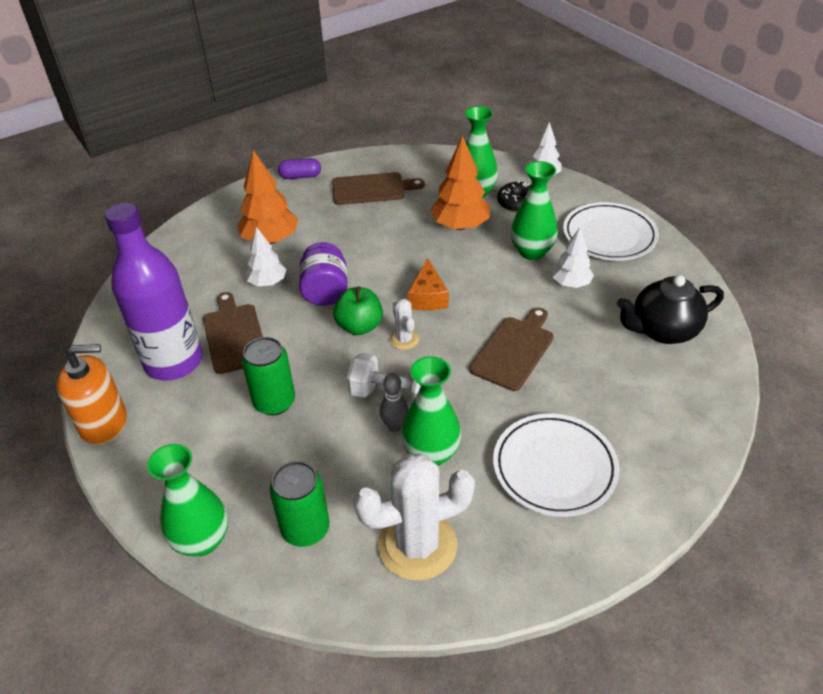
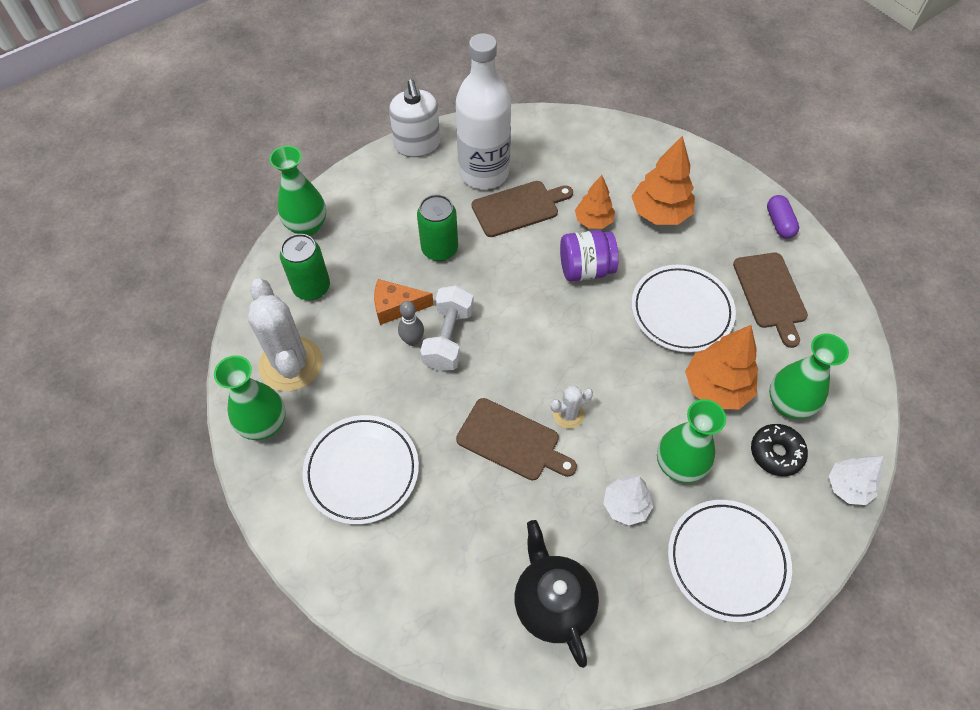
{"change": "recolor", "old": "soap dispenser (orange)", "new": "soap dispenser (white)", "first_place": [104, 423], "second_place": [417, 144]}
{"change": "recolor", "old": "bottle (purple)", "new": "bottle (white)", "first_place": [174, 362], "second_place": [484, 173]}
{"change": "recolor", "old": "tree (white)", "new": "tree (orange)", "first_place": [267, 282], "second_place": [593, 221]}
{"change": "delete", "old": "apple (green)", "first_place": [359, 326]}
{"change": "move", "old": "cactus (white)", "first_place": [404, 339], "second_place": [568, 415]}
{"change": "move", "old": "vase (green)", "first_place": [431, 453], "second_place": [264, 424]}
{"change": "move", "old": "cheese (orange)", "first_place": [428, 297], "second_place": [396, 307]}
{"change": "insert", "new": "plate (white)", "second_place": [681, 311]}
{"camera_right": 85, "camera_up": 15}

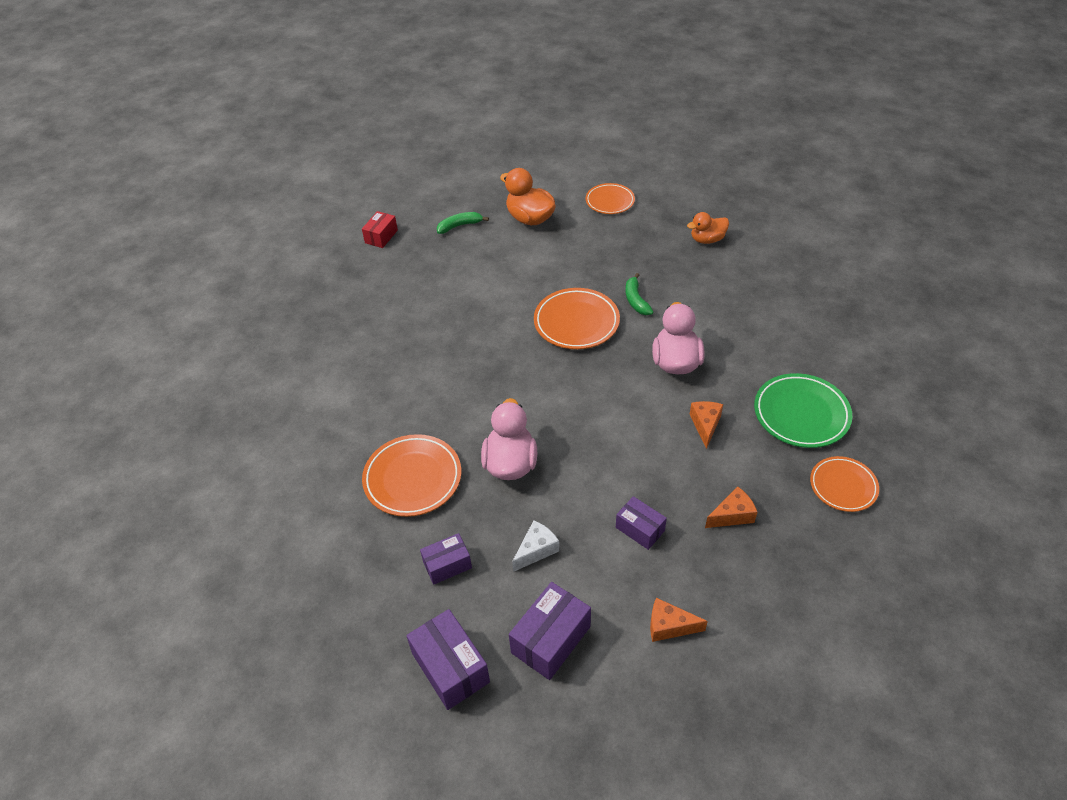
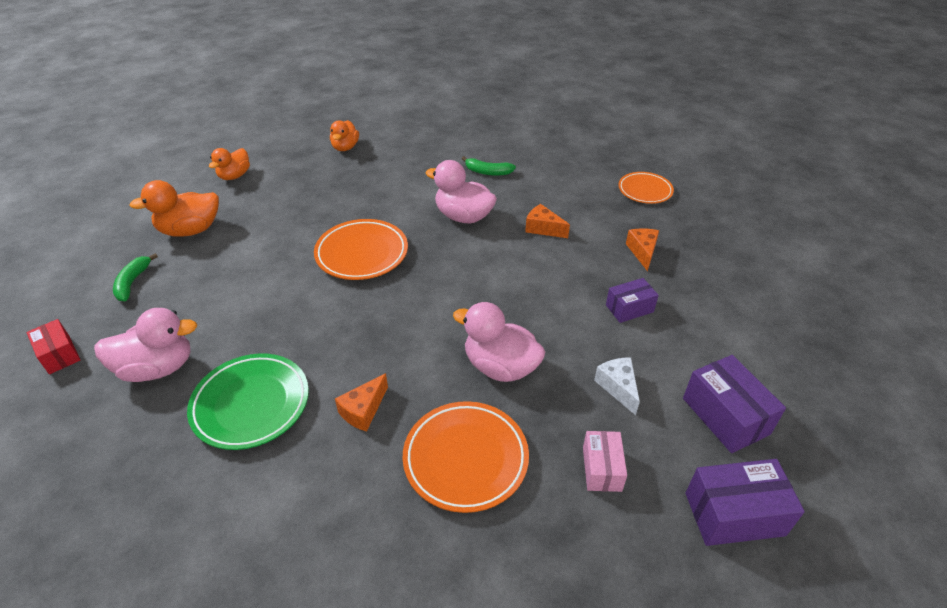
{"change": "recolor", "old": "box (purple)", "new": "box (pink)", "first_place": [447, 565], "second_place": [602, 469]}
{"change": "replace", "old": "plate (orange)", "new": "duck (orange)", "first_place": [610, 201], "second_place": [234, 176]}
{"change": "move", "old": "banana (green)", "first_place": [636, 300], "second_place": [488, 172]}
{"change": "move", "old": "cheese (orange)", "first_place": [669, 626], "second_place": [363, 410]}
{"change": "move", "old": "plate (green)", "first_place": [801, 414], "second_place": [251, 404]}
{"change": "insert", "new": "duck (pink)", "second_place": [157, 368]}
{"camera_right": -65, "camera_up": -5}

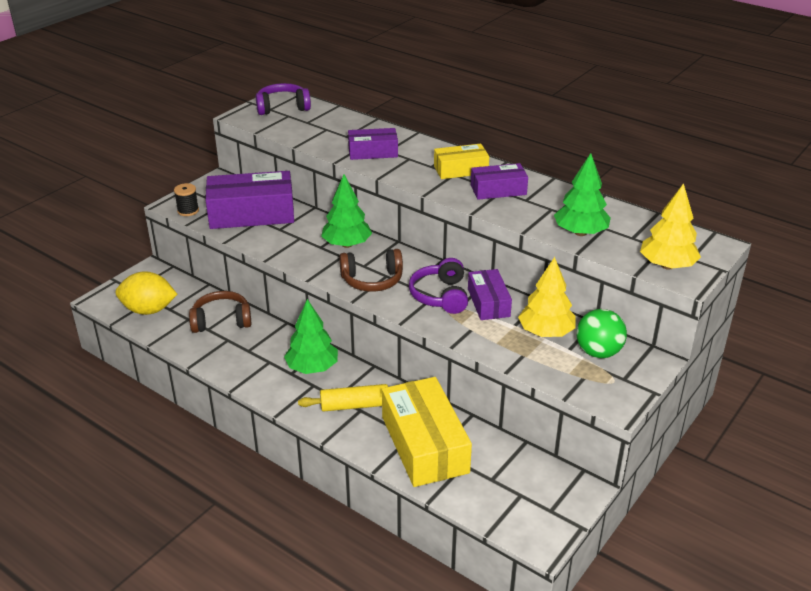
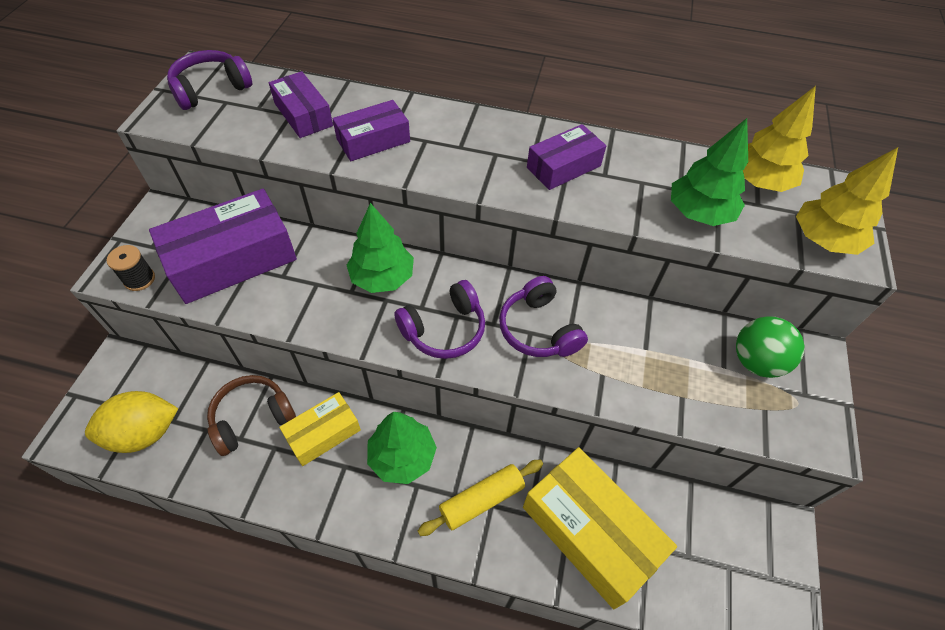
{"change": "recolor", "old": "headphones (brown)", "new": "headphones (purple)", "first_place": [372, 280], "second_place": [444, 329]}
{"change": "move", "old": "box (yellow)", "first_place": [460, 170], "second_place": [323, 433]}
{"change": "move", "old": "box (purple)", "first_place": [488, 302], "second_place": [303, 115]}
{"change": "move", "old": "tree (yellow)", "first_place": [546, 332], "second_place": [759, 181]}
{"camera_right": -25, "camera_up": 20}

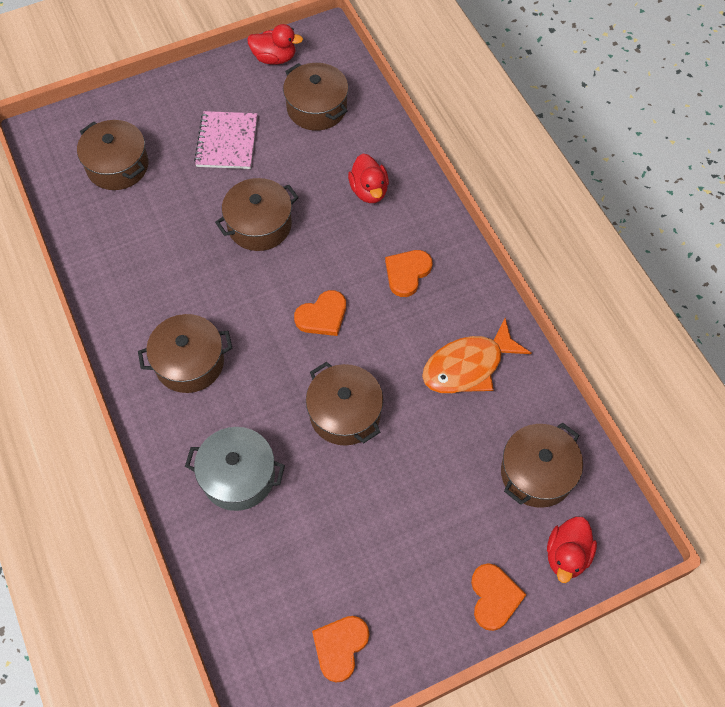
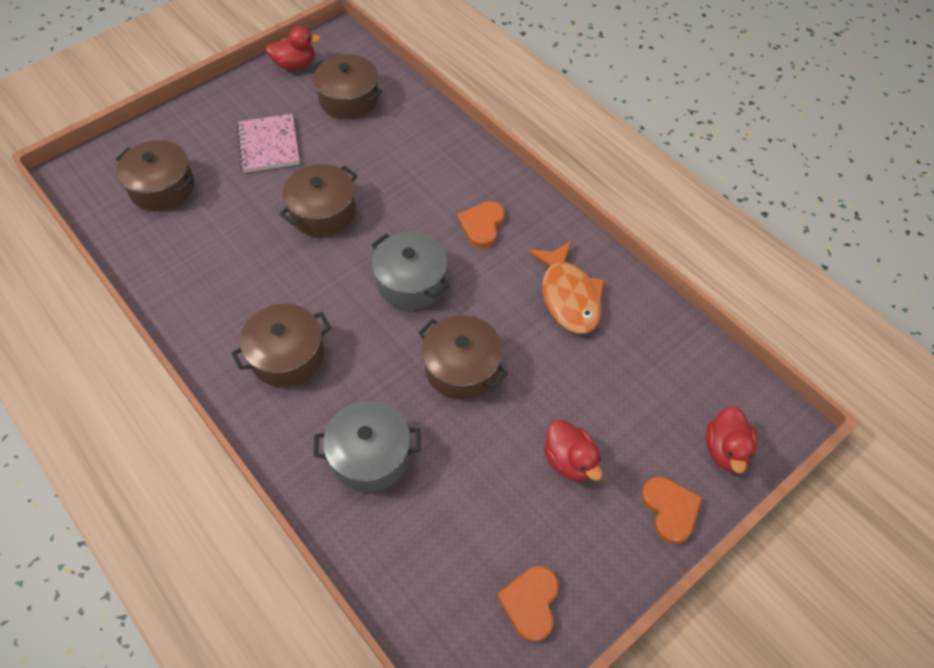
{"change": "replace", "old": "heart (orange)", "new": "pot (grey)", "first_place": [322, 316], "second_place": [411, 282]}
{"change": "move", "old": "duck (red)", "first_place": [369, 191], "second_place": [570, 461]}
{"change": "rotate", "old": "fish (orange)", "first_place": [468, 366], "second_place": [569, 296], "degrees": -60}
{"change": "delete", "old": "pot (brown)", "first_place": [537, 473]}
{"camera_right": -15, "camera_up": -5}

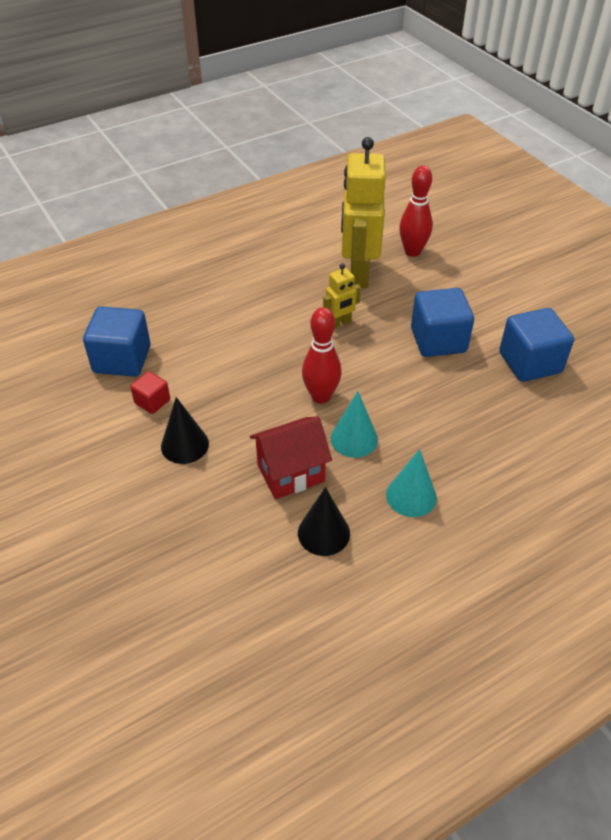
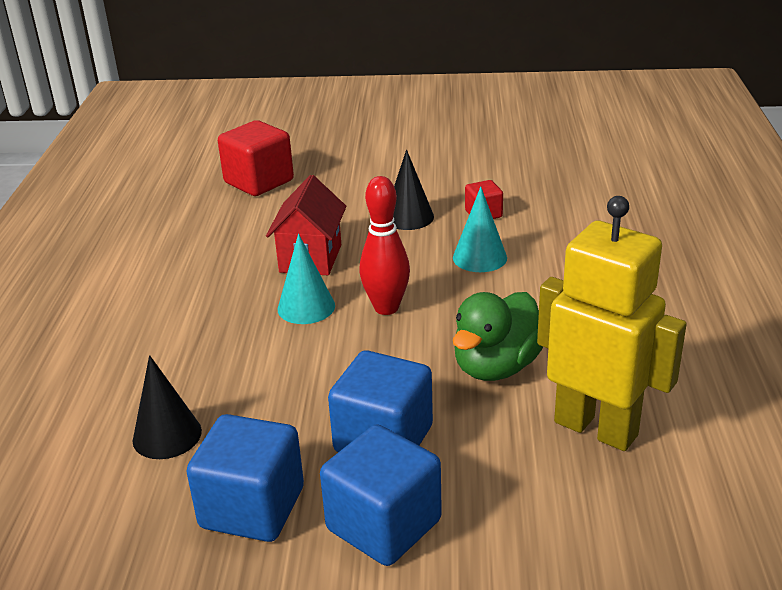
{"change": "move", "old": "cube (blue)", "first_place": [122, 359], "second_place": [384, 525]}
{"change": "move", "old": "cone (black)", "first_place": [323, 533], "second_place": [167, 435]}
{"change": "replace", "old": "robot (yellow)", "new": "duck (green)", "first_place": [340, 324], "second_place": [496, 367]}
{"change": "move", "old": "cone (turquoise)", "first_place": [411, 496], "second_place": [479, 257]}
{"change": "delete", "old": "bowling pin (red)", "first_place": [412, 252]}
{"change": "insert", "new": "cube (red)", "second_place": [259, 182]}
{"camera_right": 125, "camera_up": -15}

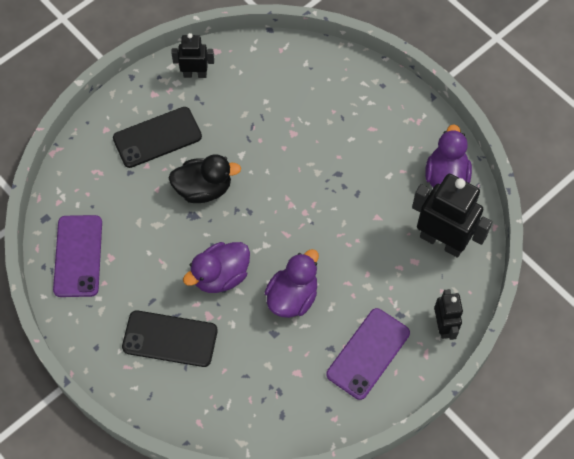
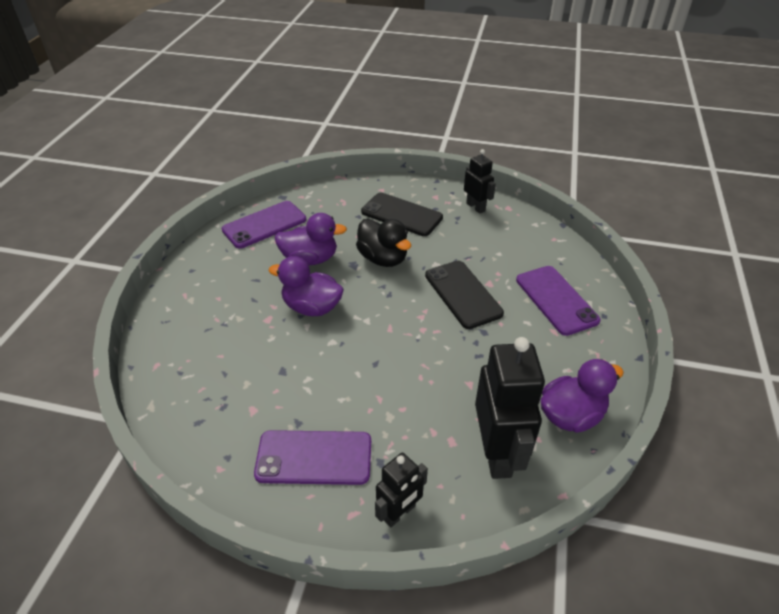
{"change": "move", "old": "phone (black)", "first_place": [170, 339], "second_place": [463, 294]}
{"change": "move", "old": "duck (purple)", "first_place": [292, 297], "second_place": [310, 259]}
{"change": "insert", "new": "phone (purple)", "second_place": [556, 300]}
{"camera_right": 55, "camera_up": -20}

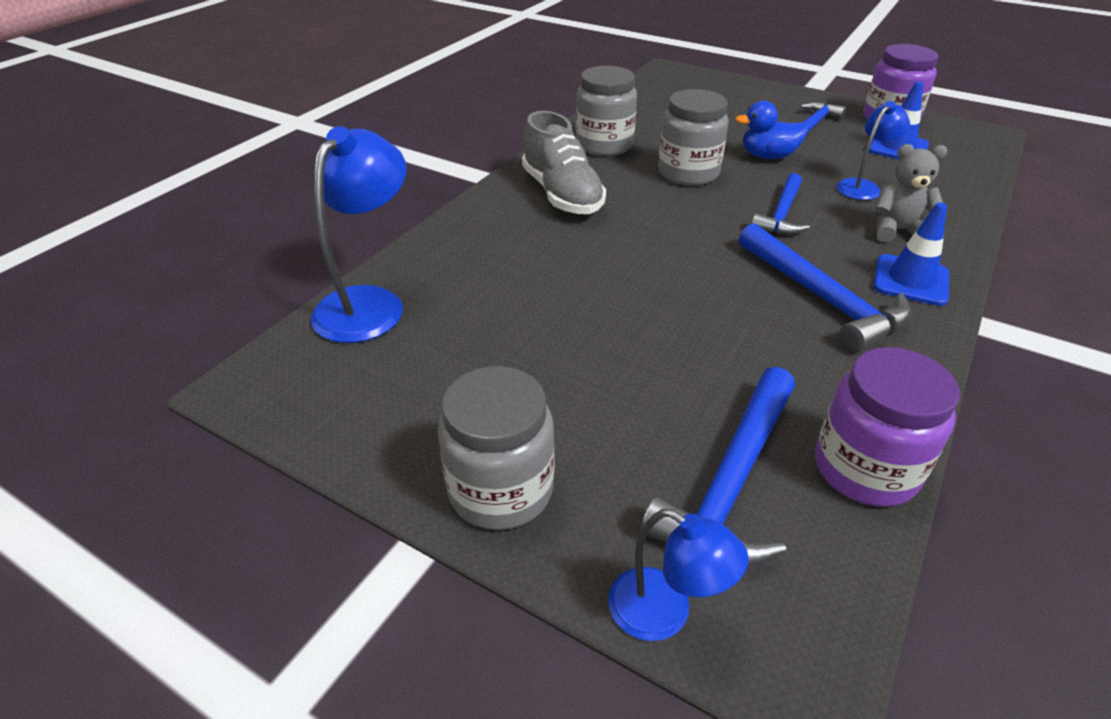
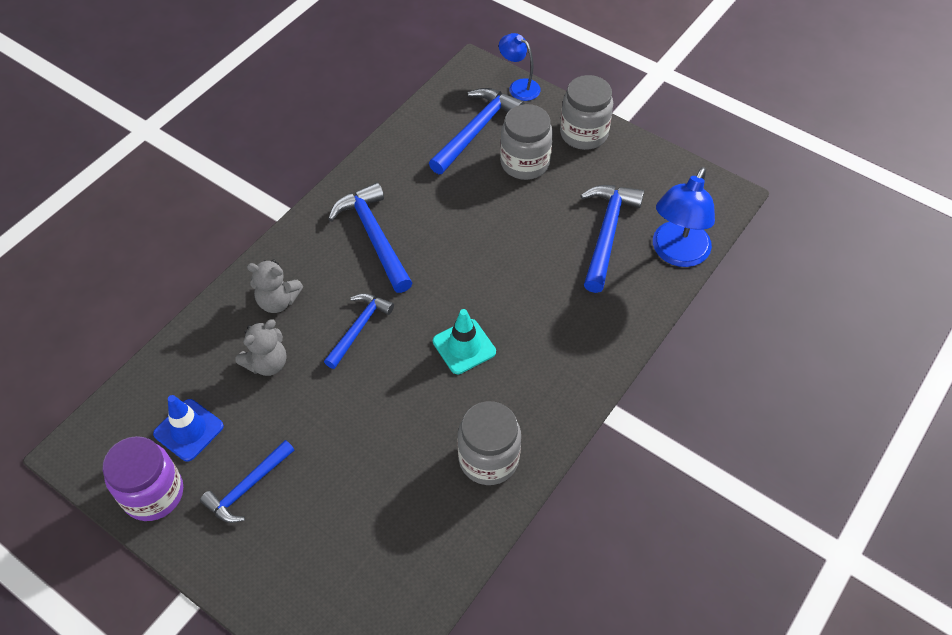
{"change": "delete", "old": "shoe (grey)", "first_place": [562, 194]}
{"change": "move", "old": "jar (grey)", "first_place": [688, 173], "second_place": [525, 163]}
{"change": "delete", "old": "duck (blue)", "first_place": [768, 156]}
{"change": "delete", "old": "jar (purple)", "first_place": [865, 469]}
{"change": "replace", "old": "lamp (blue)", "new": "teddy bear (grey)", "first_place": [862, 186], "second_place": [267, 363]}
{"change": "delete", "old": "traffic cone (blue)", "first_place": [910, 280]}
{"change": "insert", "new": "traffic cone (turquoise)", "second_place": [464, 346]}
{"change": "insert", "new": "hammer (blue)", "second_place": [606, 233]}
{"camera_right": -175, "camera_up": 15}

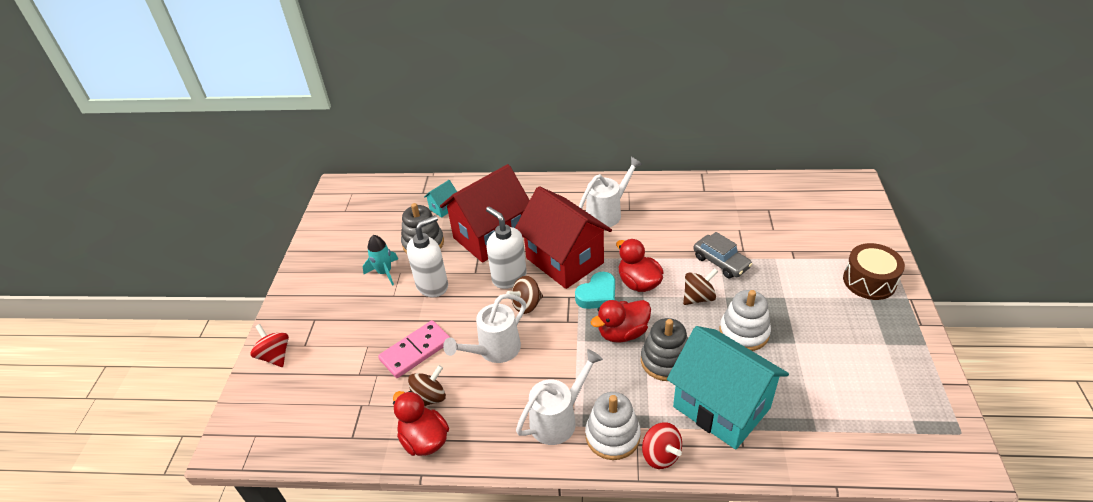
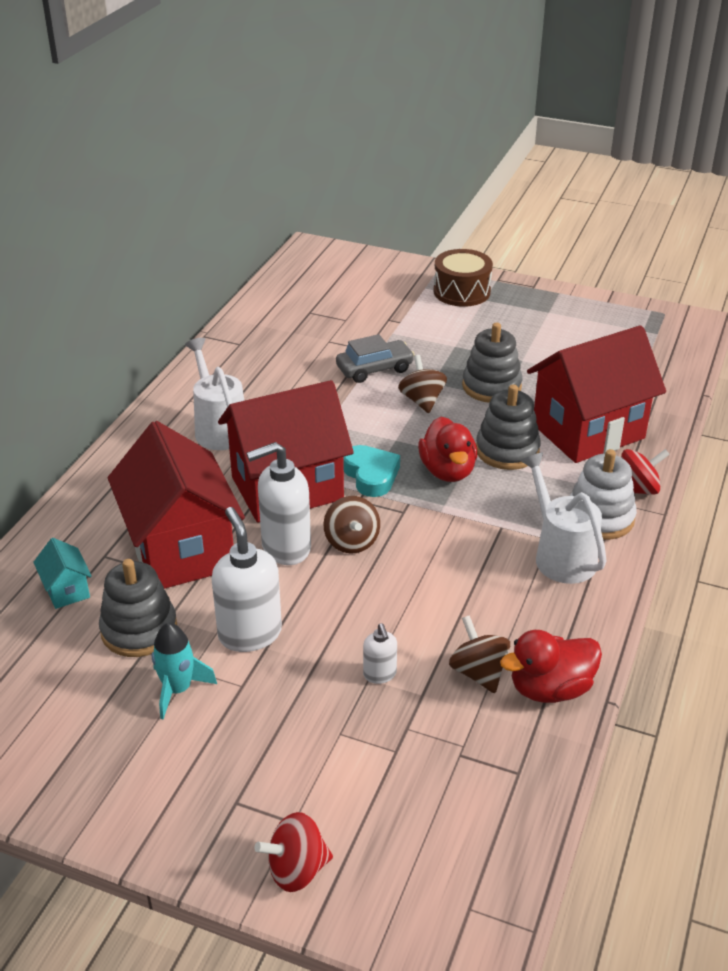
{"change": "replace", "old": "domino (pink)", "new": "soap dispenser (white)", "first_place": [415, 351], "second_place": [380, 674]}
{"change": "delete", "old": "watering can (white)", "first_place": [494, 350]}
{"change": "delete", "old": "duck (red)", "first_place": [638, 283]}
{"change": "recolor", "old": "house (turquoise)", "new": "house (red)", "first_place": [721, 407], "second_place": [588, 431]}
{"change": "recolor", "old": "stacking toy (white)", "new": "stacking toy (grey)", "first_place": [744, 332], "second_place": [491, 386]}
{"camera_right": -75, "camera_up": -5}

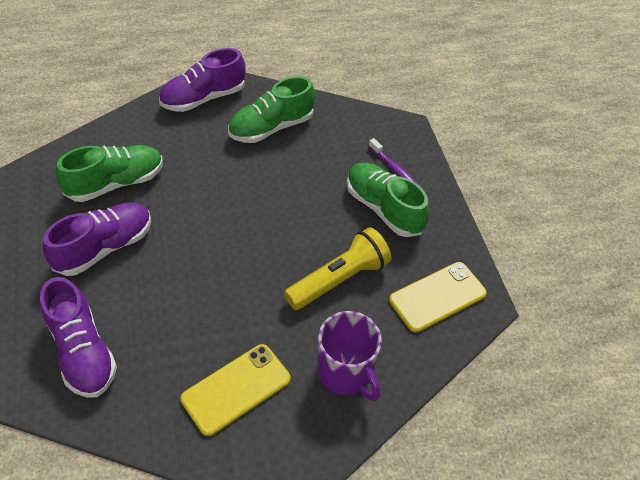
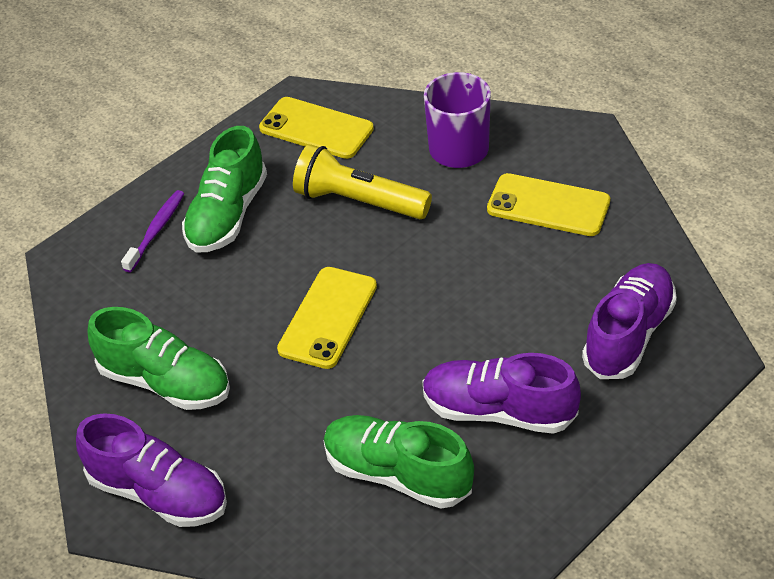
{"change": "insert", "new": "phone (yellow)", "second_place": [327, 317]}
{"camera_right": -115, "camera_up": -5}

